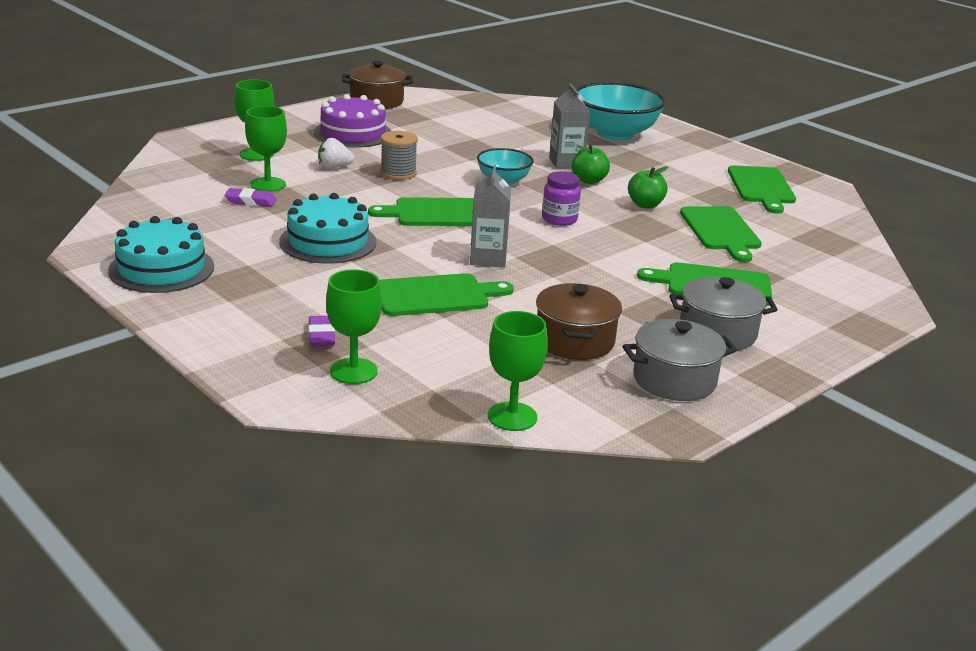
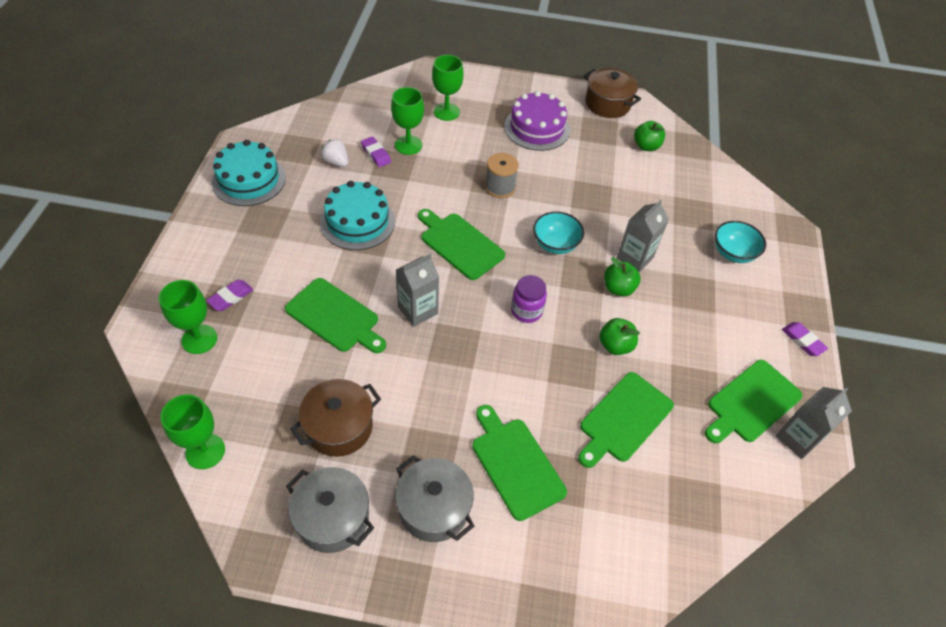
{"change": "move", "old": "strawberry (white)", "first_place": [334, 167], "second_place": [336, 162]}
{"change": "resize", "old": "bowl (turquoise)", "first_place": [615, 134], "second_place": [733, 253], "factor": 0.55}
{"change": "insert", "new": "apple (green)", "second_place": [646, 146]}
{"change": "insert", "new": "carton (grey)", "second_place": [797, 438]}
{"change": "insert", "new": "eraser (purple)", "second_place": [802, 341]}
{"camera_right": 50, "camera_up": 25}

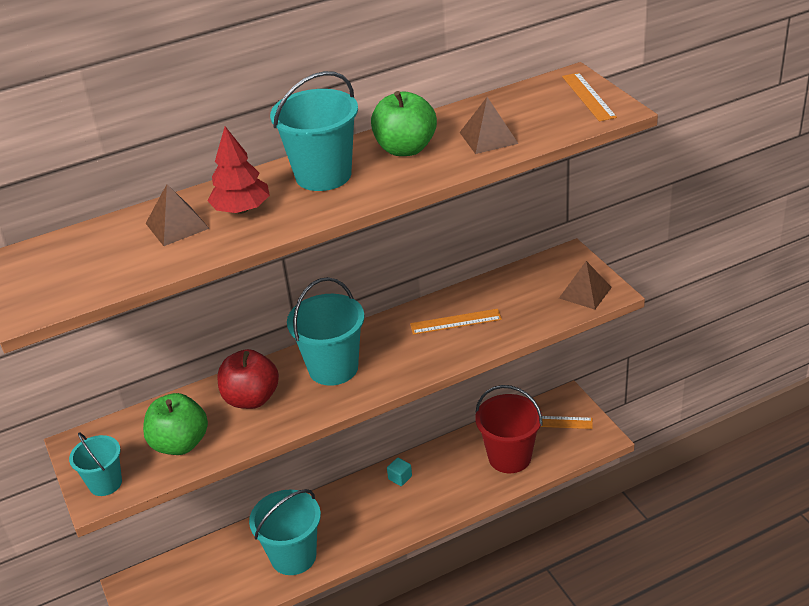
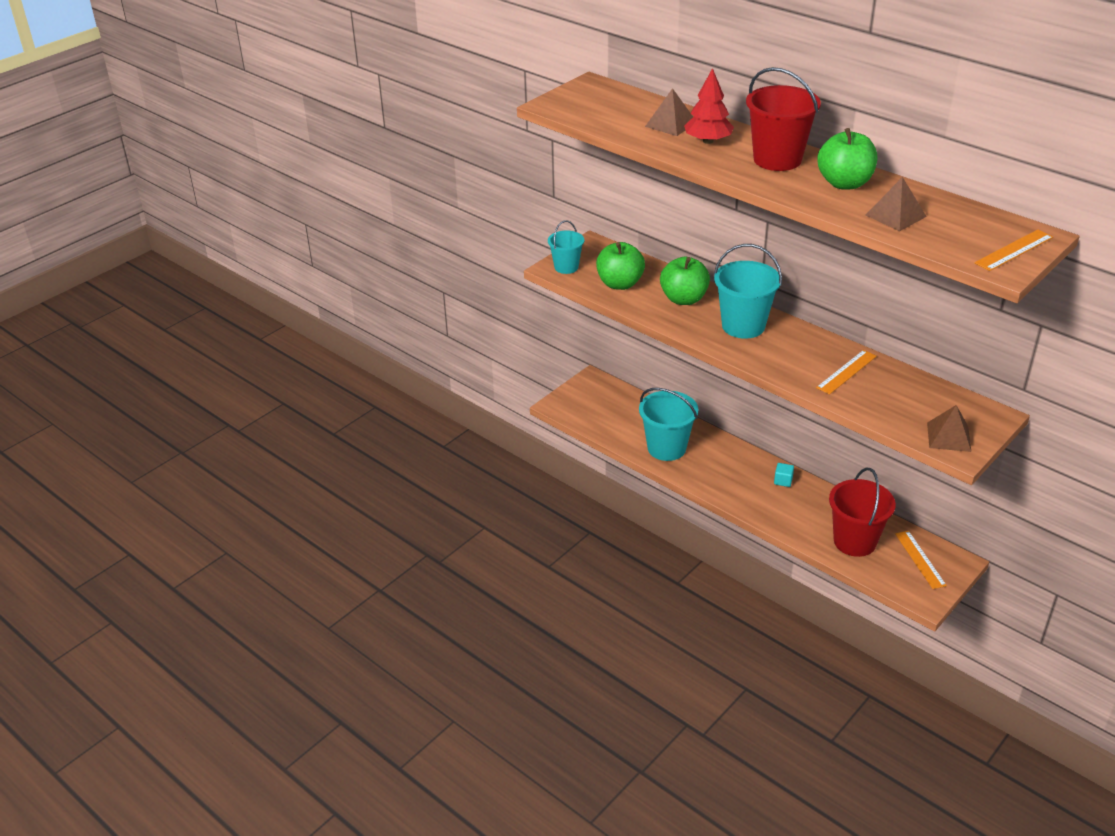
{"change": "recolor", "old": "apple (red)", "new": "apple (green)", "first_place": [251, 399], "second_place": [683, 299]}
{"change": "recolor", "old": "bucket (turquoise)", "new": "bucket (red)", "first_place": [323, 175], "second_place": [777, 159]}
{"change": "rotate", "old": "ruler (orange)", "first_place": [455, 322], "second_place": [846, 372], "degrees": 75}
{"camera_right": 65, "camera_up": 0}

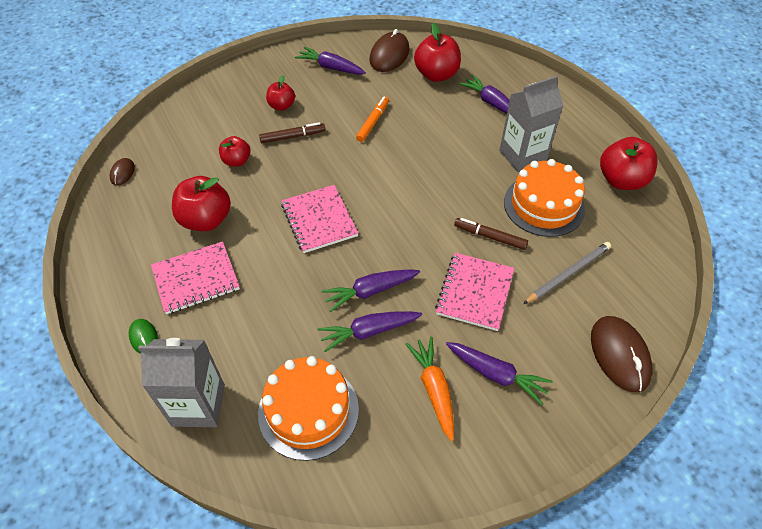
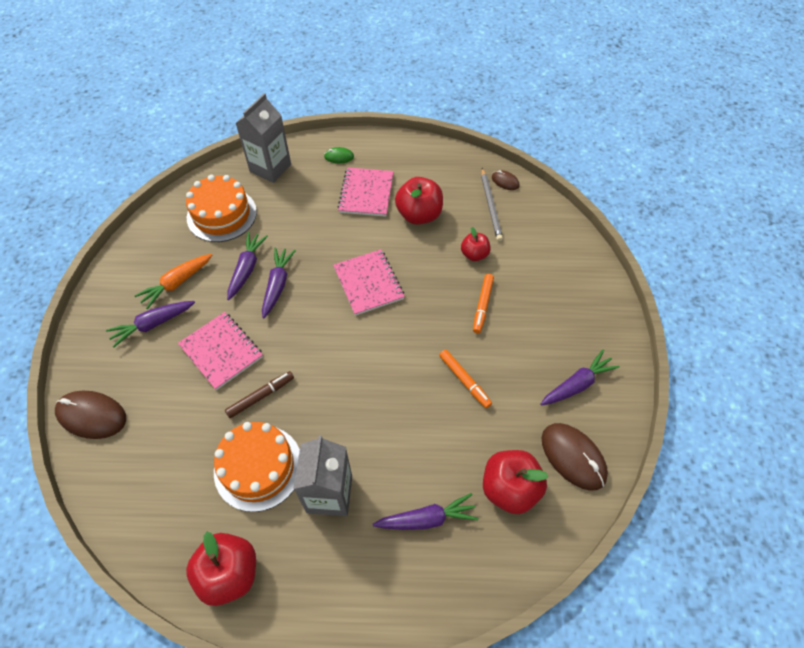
{"change": "recolor", "old": "marker (brown)", "new": "marker (orange)", "first_place": [292, 136], "second_place": [482, 305]}
{"change": "delete", "old": "apple (red)", "first_place": [282, 106]}
{"change": "rotate", "old": "notebook (pink)", "first_place": [319, 220], "second_place": [368, 283], "degrees": 60}
{"change": "rotate", "old": "carrot (orange)", "first_place": [434, 389], "second_place": [176, 283], "degrees": 120}
{"change": "move", "old": "pencil (grey)", "first_place": [568, 274], "second_place": [490, 206]}
{"camera_right": 120, "camera_up": 5}

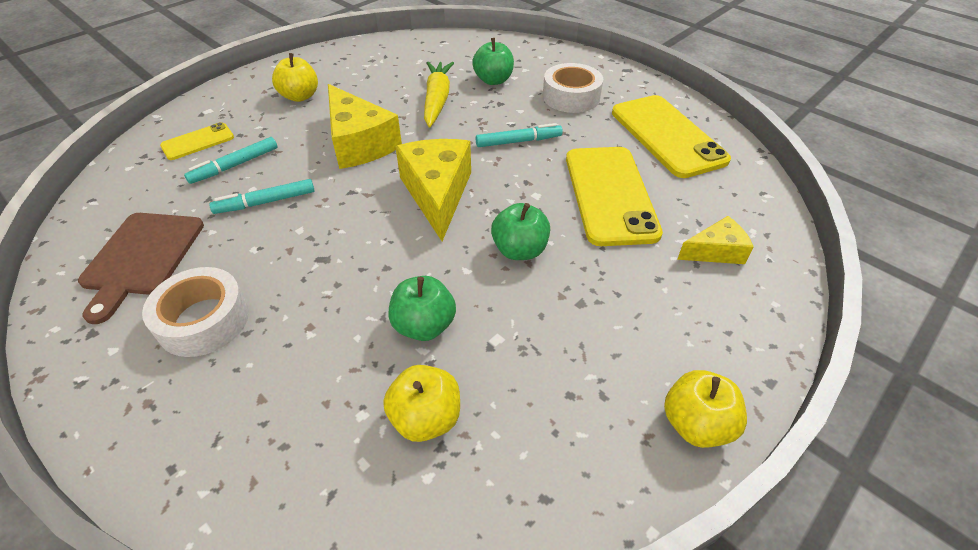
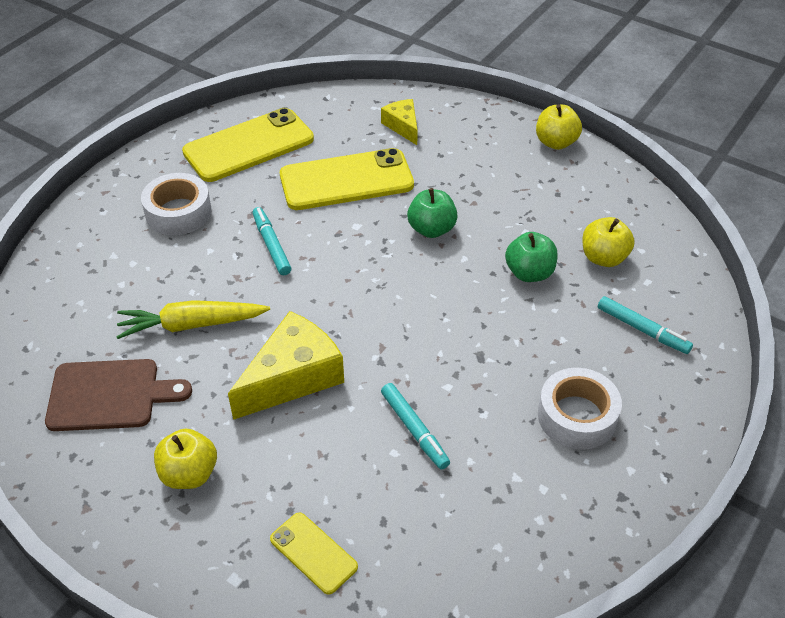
{"change": "move", "old": "cutting board (brown)", "first_place": [141, 257], "second_place": [109, 395]}
{"change": "move", "old": "marker (turquoise)", "first_place": [235, 165], "second_place": [642, 330]}
{"change": "delete", "old": "cheese (yellow)", "first_place": [437, 194]}
{"change": "delete", "old": "apple (green)", "first_place": [493, 80]}
{"camera_right": -100, "camera_up": 0}

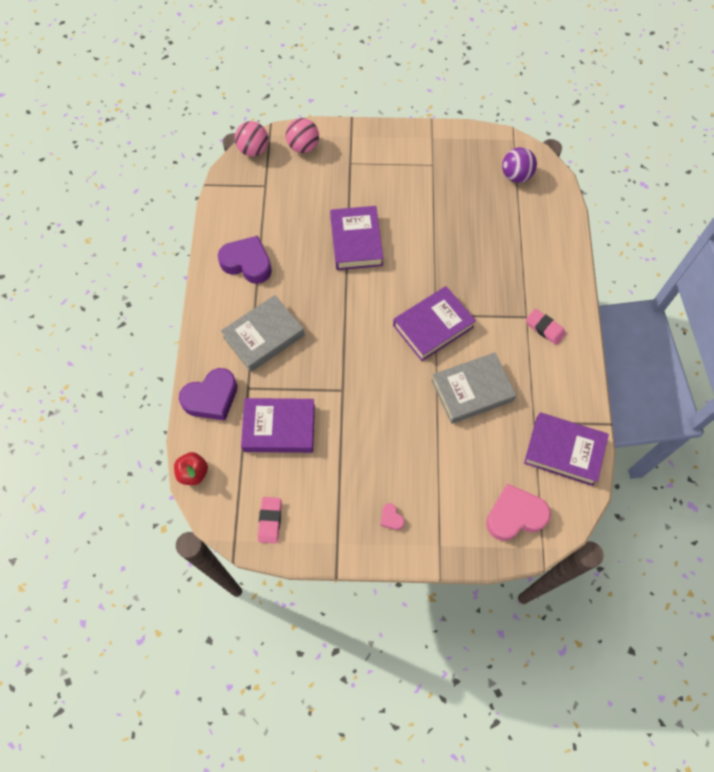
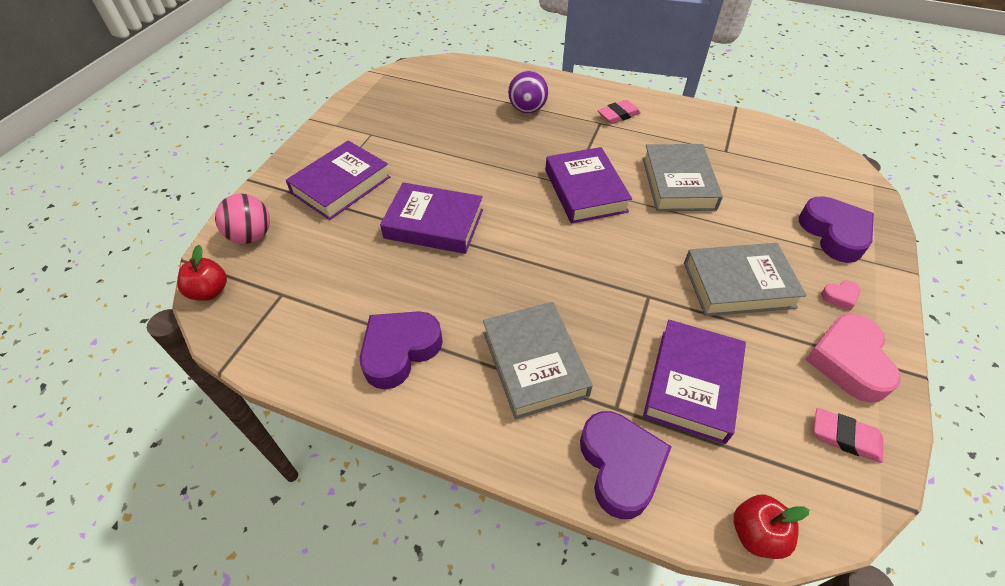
{"change": "replace", "old": "ball (pink)", "new": "apple (red)", "first_place": [253, 150], "second_place": [209, 291]}
{"change": "move", "old": "heart (pink)", "first_place": [515, 515], "second_place": [848, 362]}
{"change": "move", "old": "ball (purple)", "first_place": [516, 176], "second_place": [527, 109]}
{"change": "move", "old": "book (purple)", "first_place": [564, 451], "second_place": [341, 185]}
{"change": "insert", "new": "book (grey)", "second_place": [738, 285]}
{"change": "insert", "new": "heart (purple)", "second_place": [834, 234]}
{"camera_right": -70, "camera_up": -15}

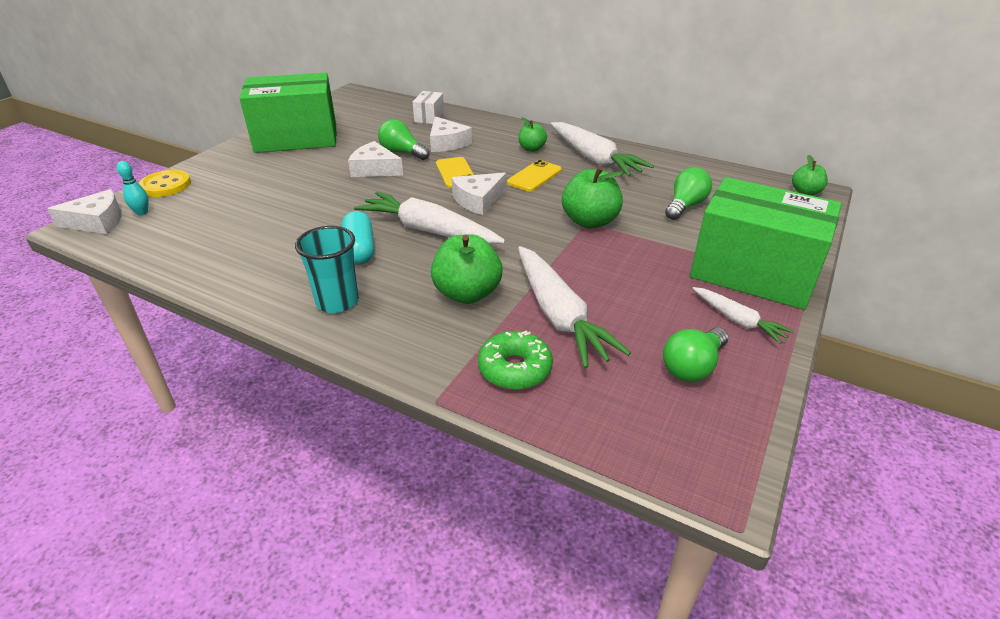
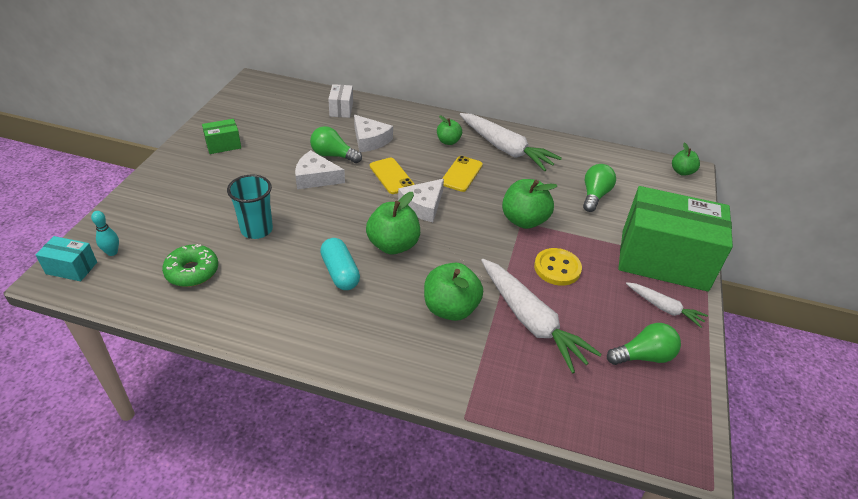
{"change": "replace", "old": "cheese (white)", "new": "box (turquoise)", "first_place": [97, 222], "second_place": [71, 268]}
{"change": "move", "old": "button (yellow)", "first_place": [166, 185], "second_place": [557, 268]}
{"change": "resize", "old": "box (green)", "first_place": [296, 138], "second_place": [223, 145], "factor": 0.41}
{"change": "move", "old": "cup (turquoise)", "first_place": [337, 302], "second_place": [256, 229]}
{"change": "replace", "old": "carrot (white)", "new": "apple (green)", "first_place": [429, 231], "second_place": [393, 245]}
{"change": "move", "old": "donut (green)", "first_place": [515, 369], "second_place": [192, 271]}
{"change": "rotate", "old": "light bulb (green)", "first_place": [692, 367], "second_place": [643, 356], "degrees": -135}
{"camera_right": -15, "camera_up": 5}

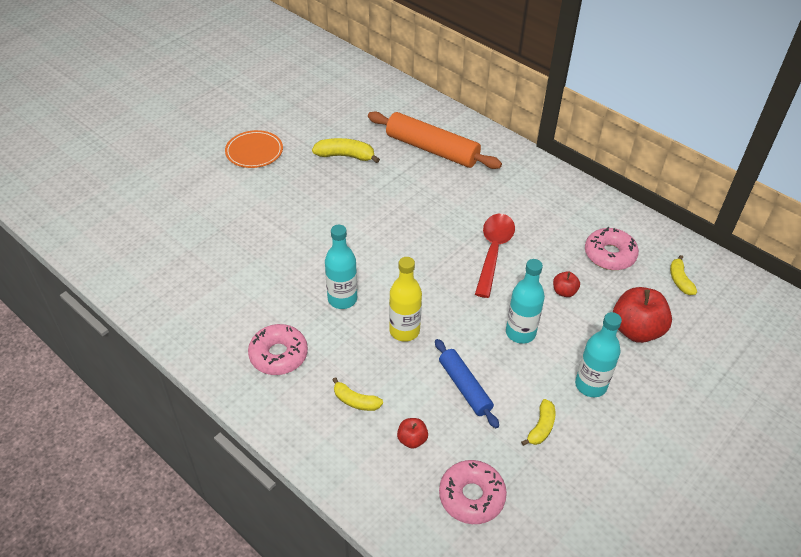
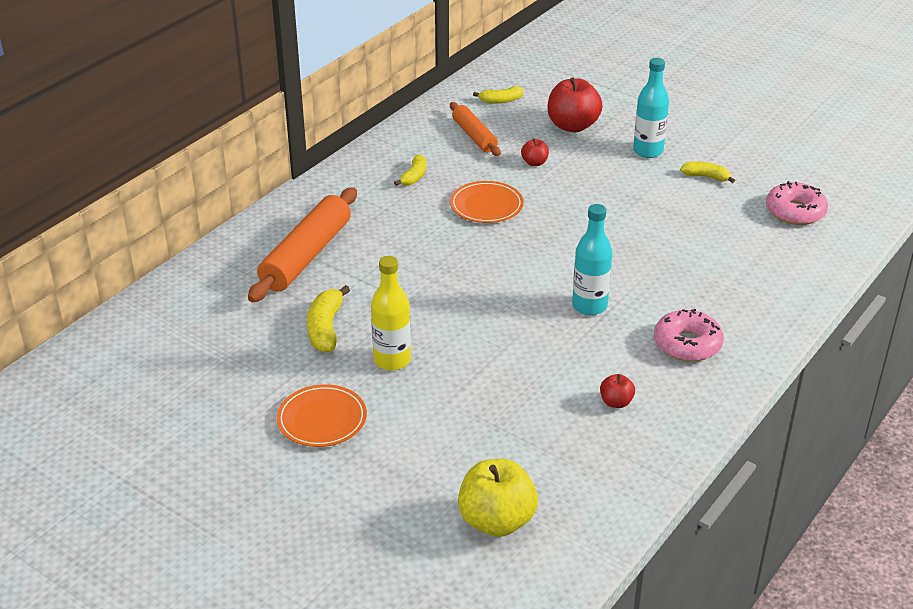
{"change": "move", "old": "banana (yellow)", "first_place": [355, 401], "second_place": [414, 176]}
{"change": "move", "old": "bottle (yellow)", "first_place": [404, 331], "second_place": [392, 360]}
{"change": "move", "old": "apple (red)", "first_place": [412, 439], "second_place": [616, 402]}
{"change": "delete", "old": "rolling pin (blue)", "first_place": [465, 387]}
{"change": "replace", "old": "spoon (red)", "new": "plate (orange)", "first_place": [493, 251], "second_place": [486, 205]}
{"change": "delete", "old": "bottle (turquoise)", "first_place": [520, 333]}
{"change": "replace", "old": "donut (pink)", "new": "rolling pin (orange)", "first_place": [609, 255], "second_place": [474, 136]}
{"change": "insert", "new": "apple (yellow)", "second_place": [496, 521]}
{"camera_right": -95, "camera_up": -10}

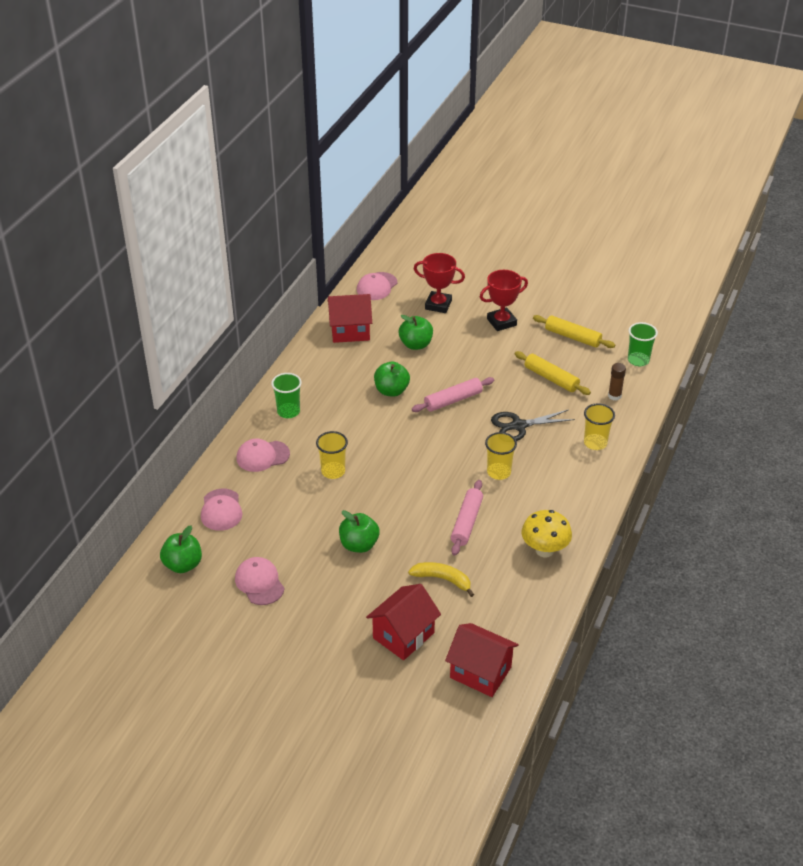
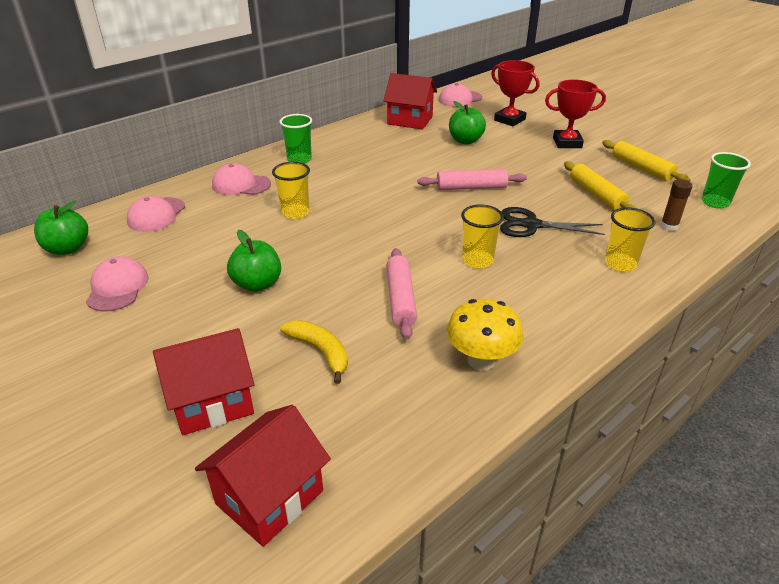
{"change": "delete", "old": "apple (green)", "first_place": [391, 391]}
{"change": "rotate", "old": "house (red)", "first_place": [480, 672], "second_place": [269, 497], "degrees": 75}
{"change": "rotate", "old": "rolling pin (pink)", "first_place": [467, 522], "second_place": [401, 299], "degrees": -45}
{"camera_right": 25, "camera_up": -5}

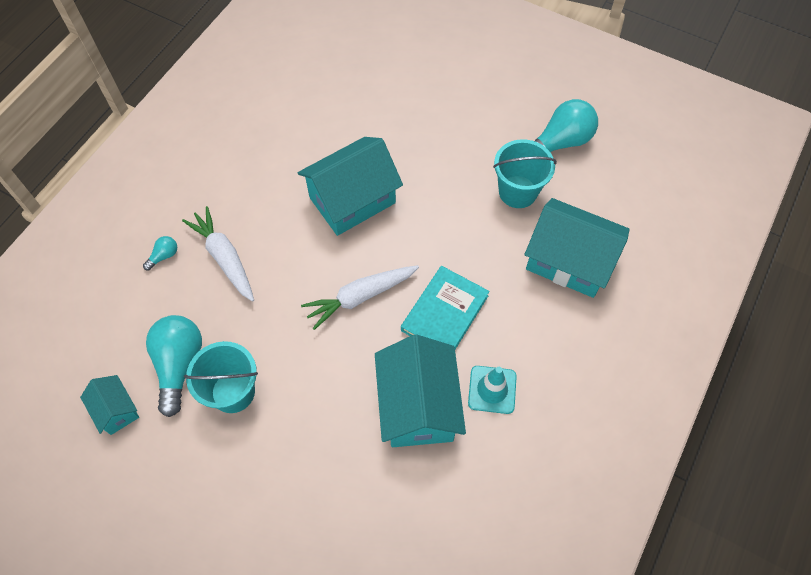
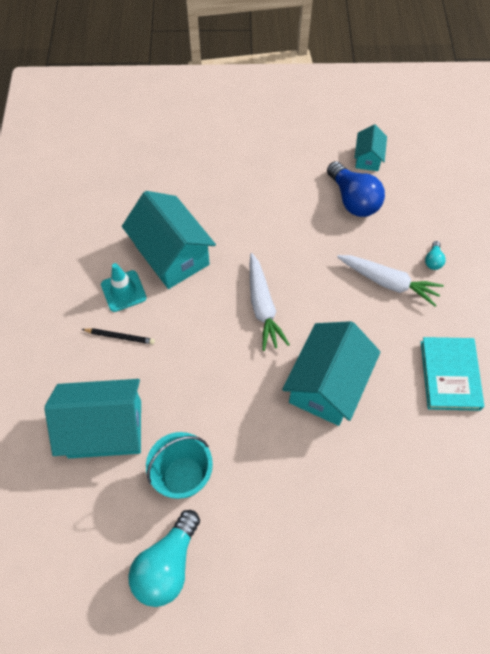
{"change": "rotate", "old": "house (turquoise)", "first_place": [116, 410], "second_place": [368, 158], "degrees": 75}
{"change": "recolor", "old": "light bulb (turquoise)", "new": "light bulb (blue)", "first_place": [179, 365], "second_place": [353, 200]}
{"change": "delete", "old": "bucket (turquoise)", "first_place": [233, 392]}
{"change": "rotate", "old": "carrot (white)", "first_place": [360, 297], "second_place": [263, 307], "degrees": 135}
{"change": "move", "old": "book (turquoise)", "first_place": [445, 313], "second_place": [449, 375]}
{"change": "insert", "new": "pencil (black)", "second_place": [120, 337]}
{"camera_right": 150, "camera_up": 0}

